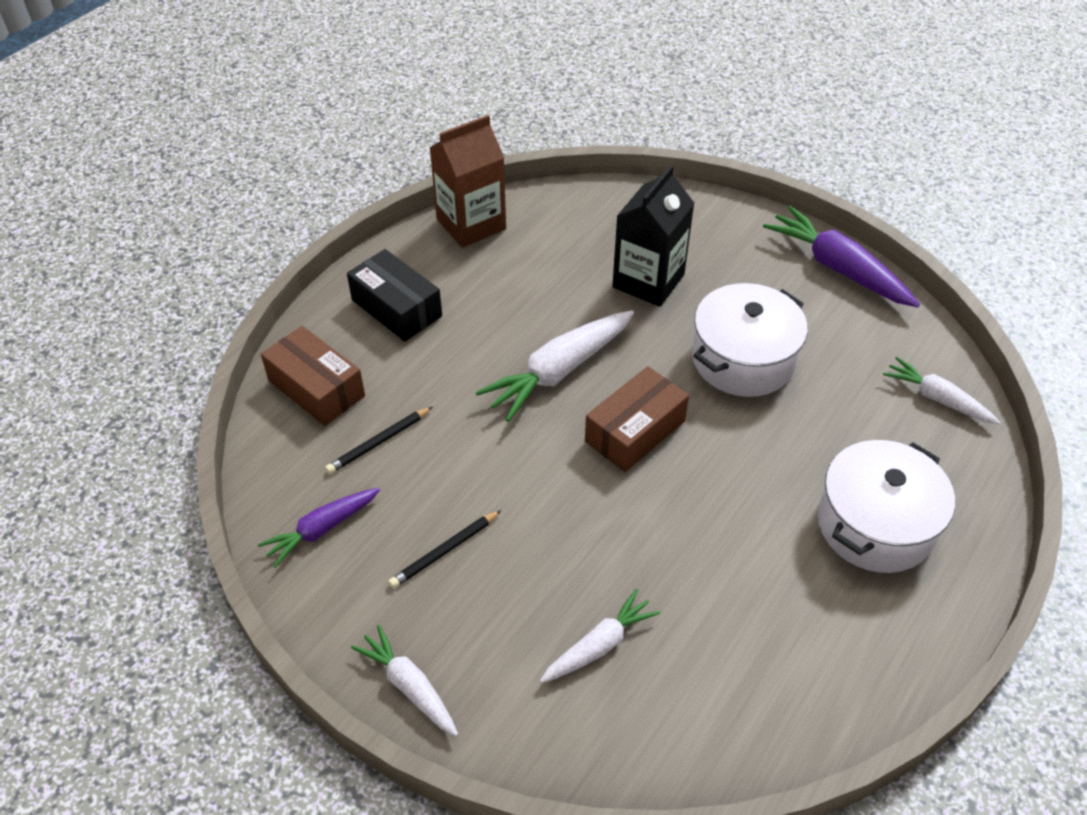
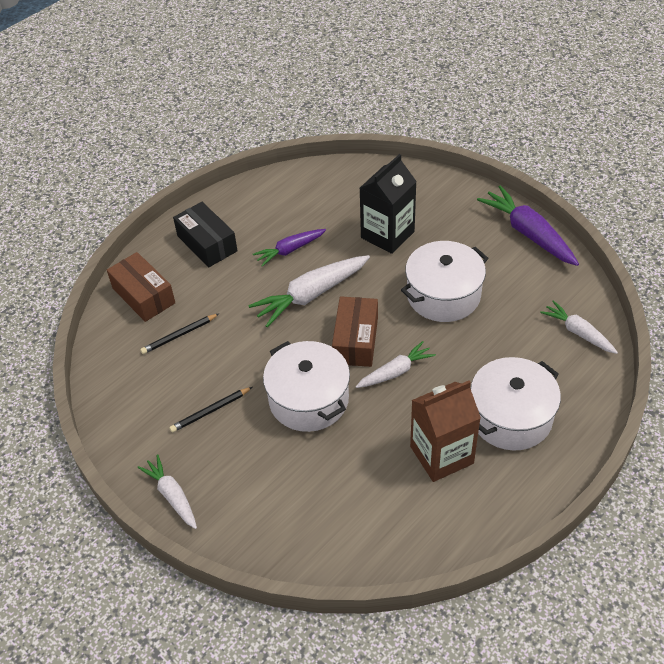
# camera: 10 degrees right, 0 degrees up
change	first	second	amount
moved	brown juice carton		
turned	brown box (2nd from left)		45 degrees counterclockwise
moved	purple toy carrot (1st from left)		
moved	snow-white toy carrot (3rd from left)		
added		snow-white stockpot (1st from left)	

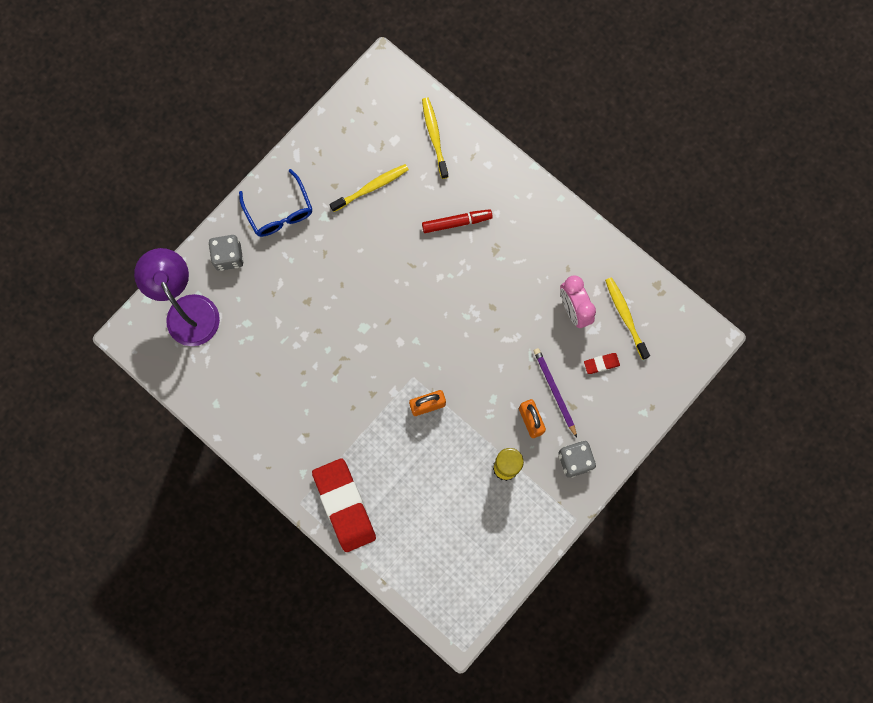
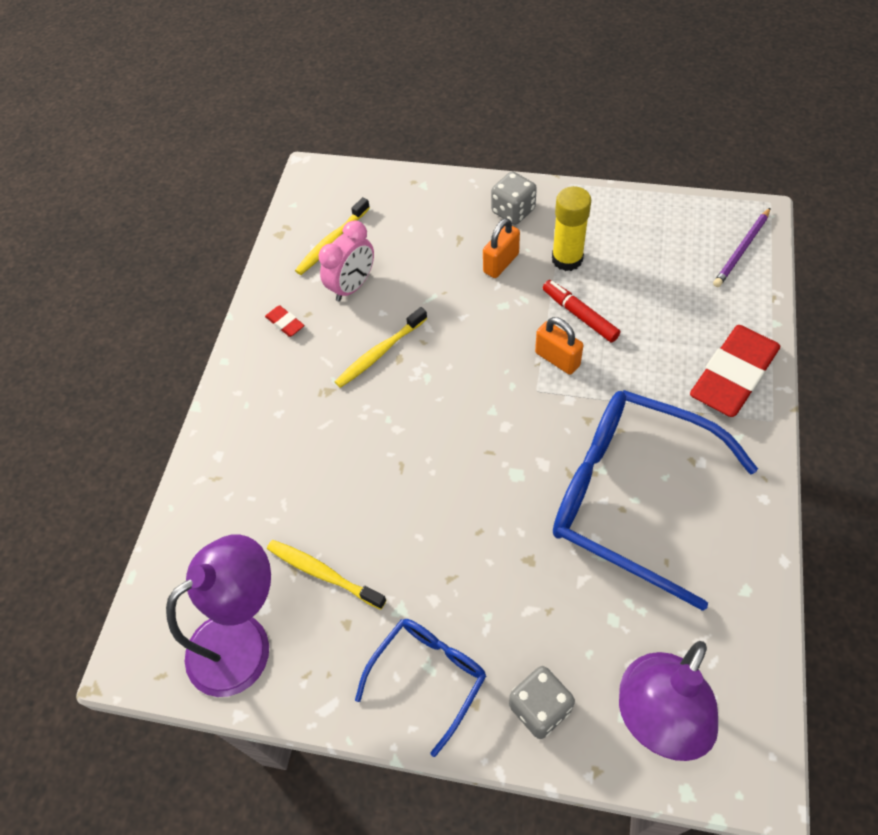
# camera: 115 degrees left, 20 degrees down
change	first	second	amount
moved	golden toothbrush (2nd from left in the first image)	golden toothbrush (3rd from left)	
moved	crimson marker pen		
moved	purple lead pencil		
moved	crimson eraser (2nd from left in the first image)	crimson eraser (1st from left)	
added		cobalt eyeglasses (2nd from left)	
added		purple desk lamp (1st from left)	

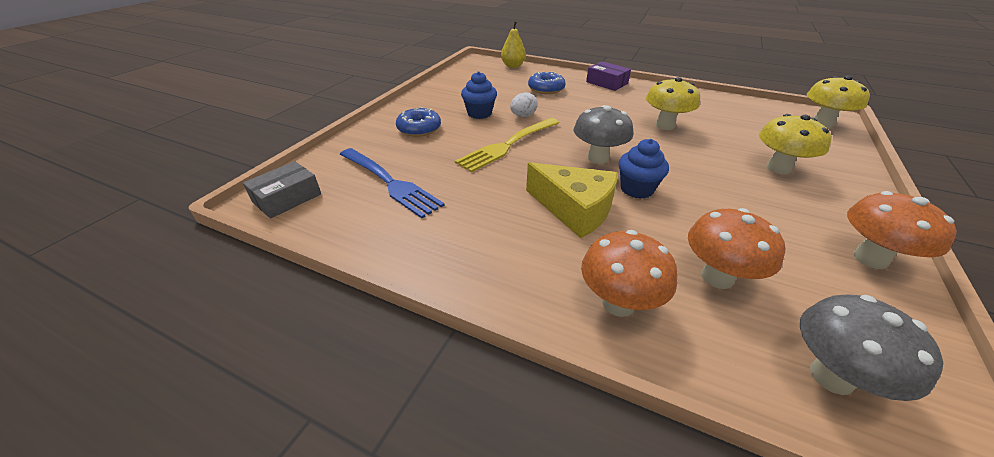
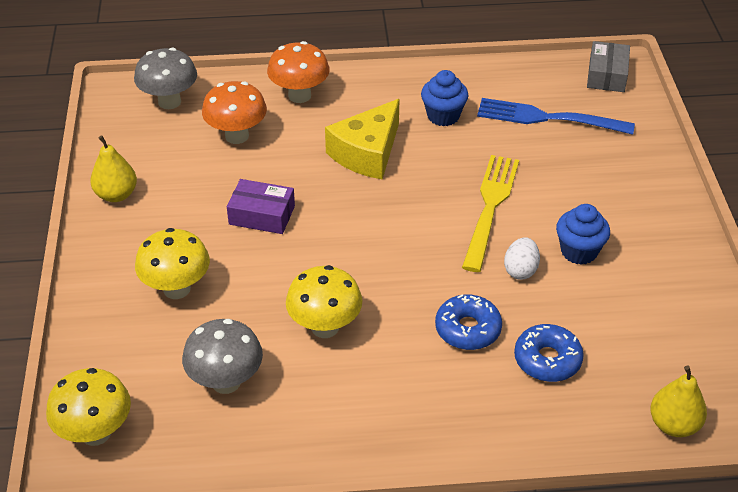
# camera: 150 degrees right, 5 degrees up
change	first	second	amount
moved	purple box		
moved	ash-grey toadstool (1st from left in the first image)	ash-grey toadstool (2nd from left)	
moved	cobalt glazed donut (1st from left)		
moved	cobalt fairy cake (2nd from left in the first image)	cobalt fairy cake (1st from left)	
turned	golden cheese		60 degrees counterclockwise
replaced	bright orange toadstool (3rd from left)	golden toy pear (1st from left)	

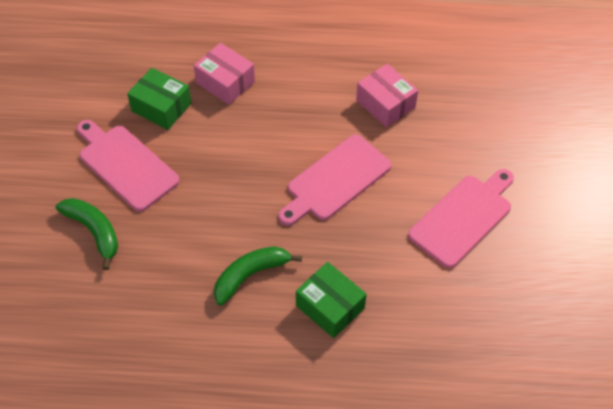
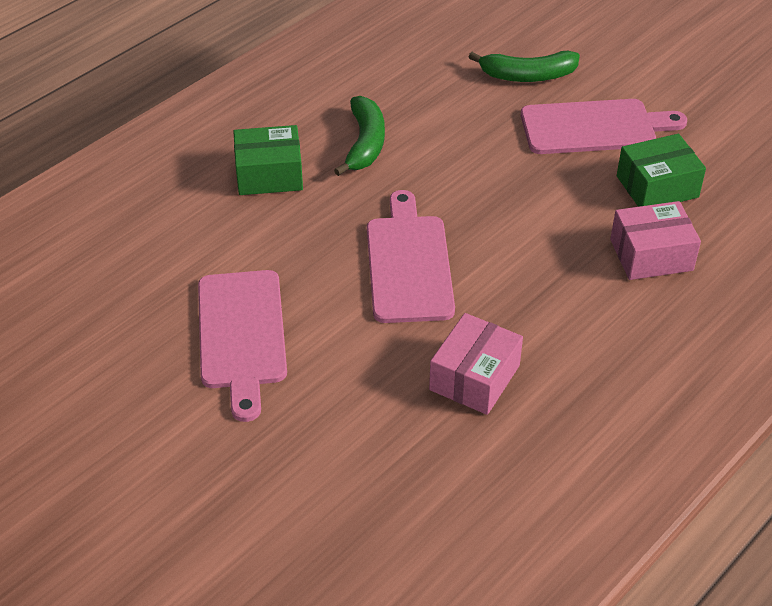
# camera: 130 degrees right, 10 degrees down
change	first	second	amount
turned	rose-pink box (2nd from left in the first image)	rose-pink box (1st from left)	60 degrees counterclockwise

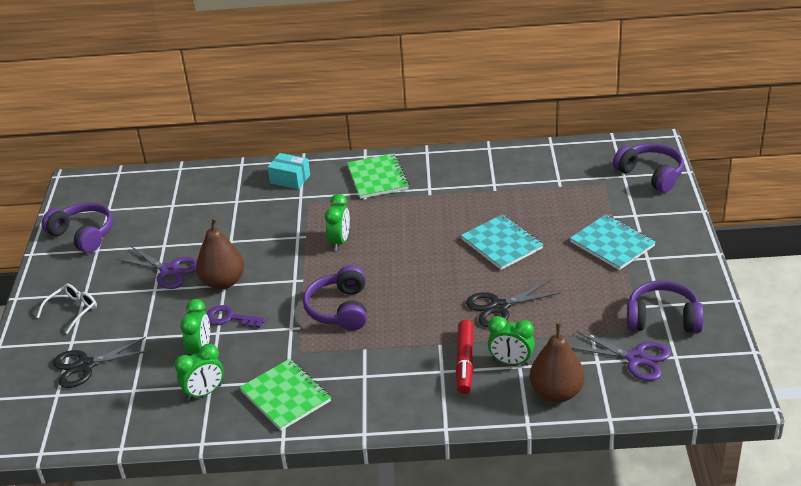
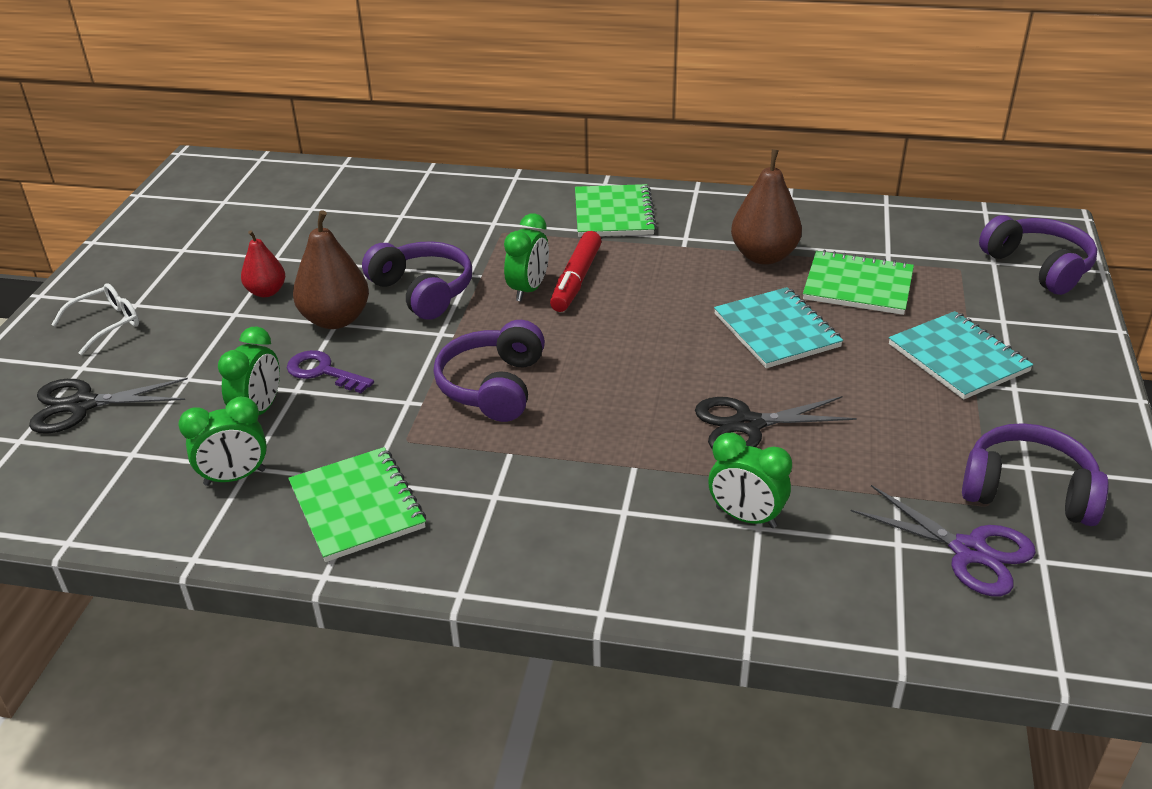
# camera: 10 degrees right, 0 degrees up
change	first	second	amount
removed	turquoise box		
moved	purple headphones (1st from left)		
replaced	purple shears (1st from left)	crimson toy pear	
moved	crimson marker pen		
moved	brown toy pear (2nd from left)		
added		emerald exercise book (3rd from left)	

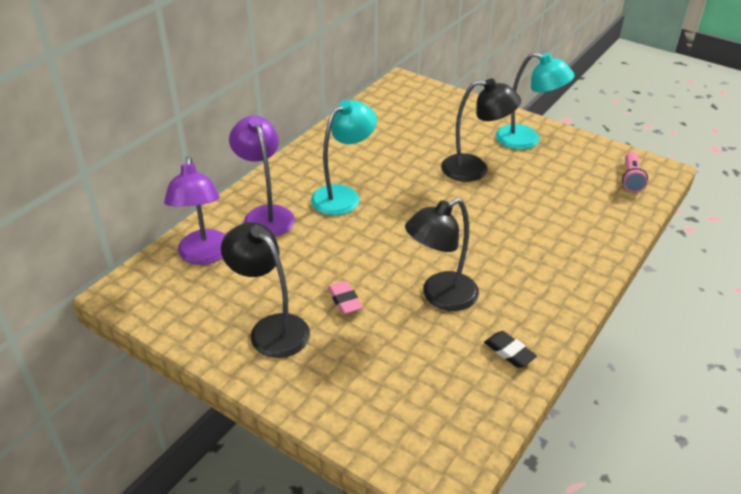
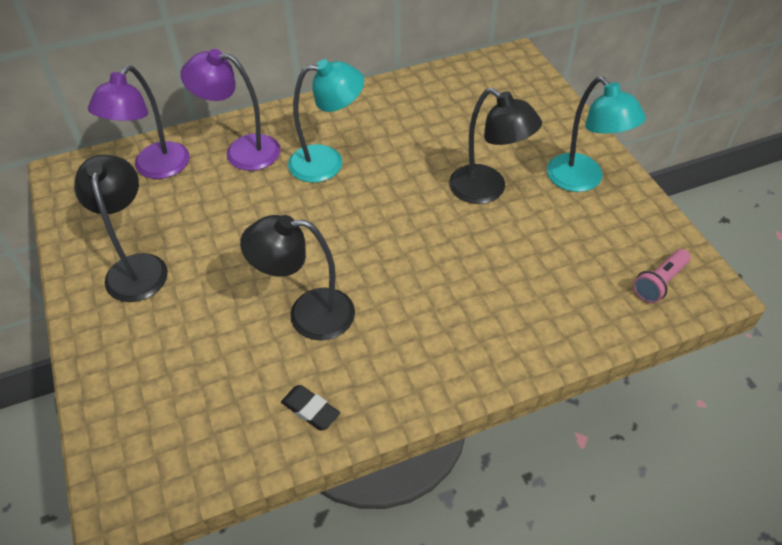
# camera: 35 degrees right, 10 degrees up
change	first	second	amount
turned	purple desk lamp (2nd from left)		90 degrees counterclockwise
removed	rose-pink eraser		
turned	black eraser		45 degrees counterclockwise

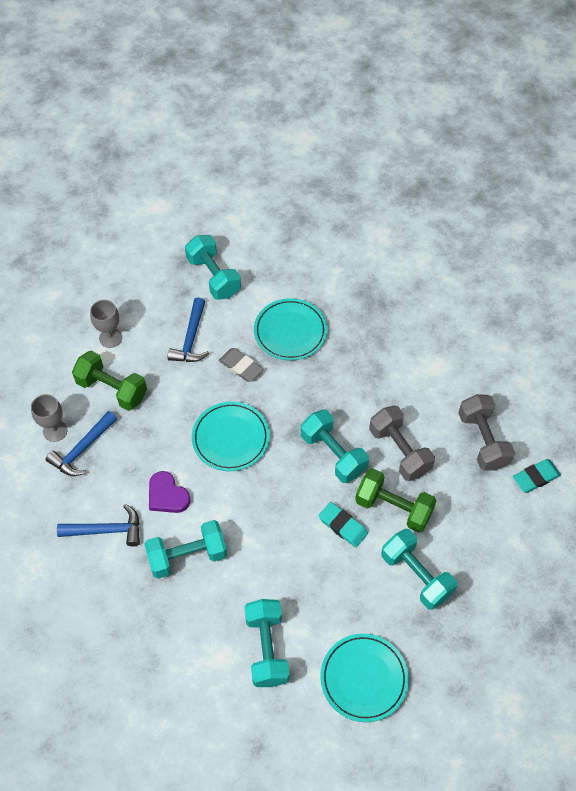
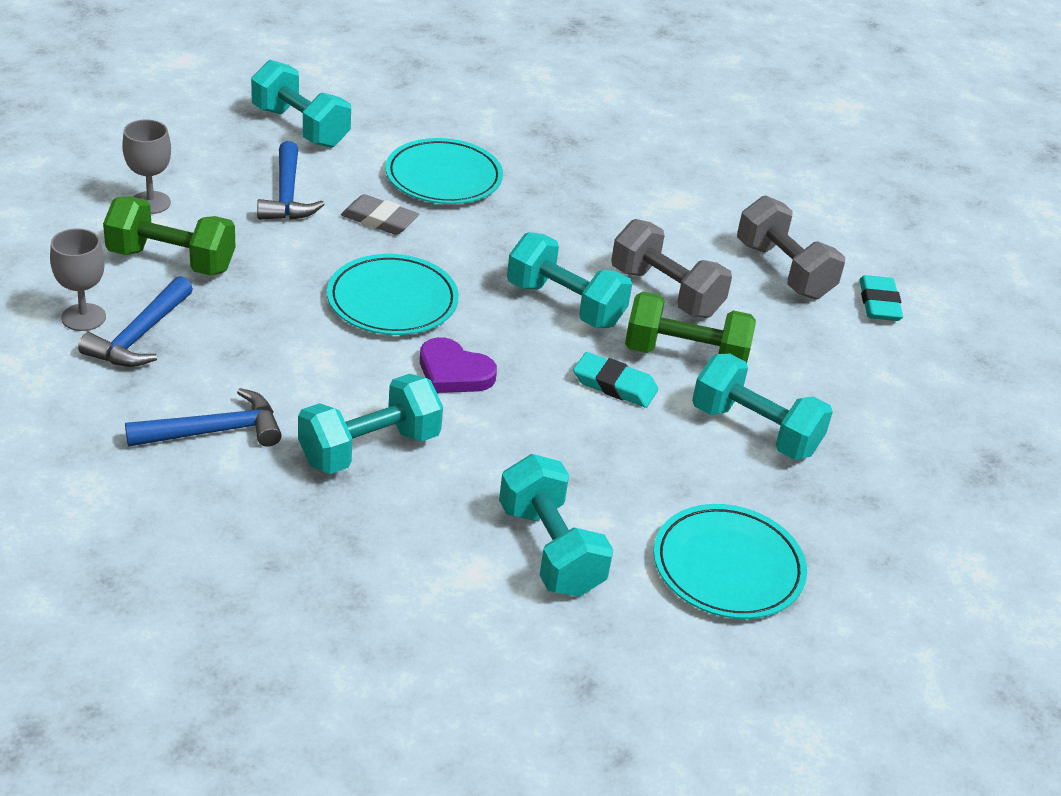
# camera: 20 degrees left, 20 degrees down
change	first	second	amount
turned	turquoise eraser (2nd from left)		45 degrees counterclockwise
moved	purple heart		

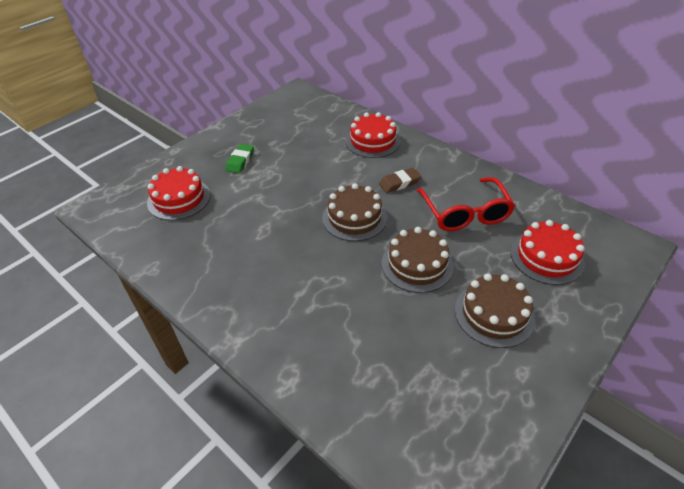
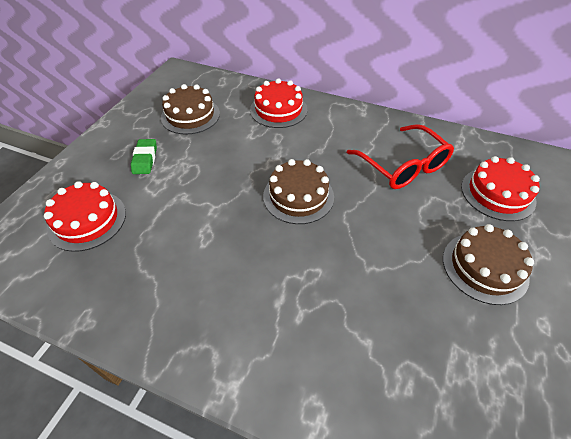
# camera: 20 degrees left, 5 degrees up
change	first	second	amount
removed	brown eraser		
moved	brown layer cake (2nd from left in the first image)	brown layer cake (1st from left)	

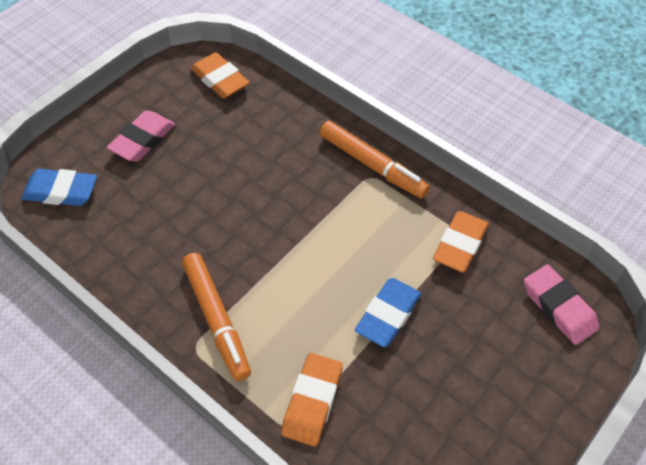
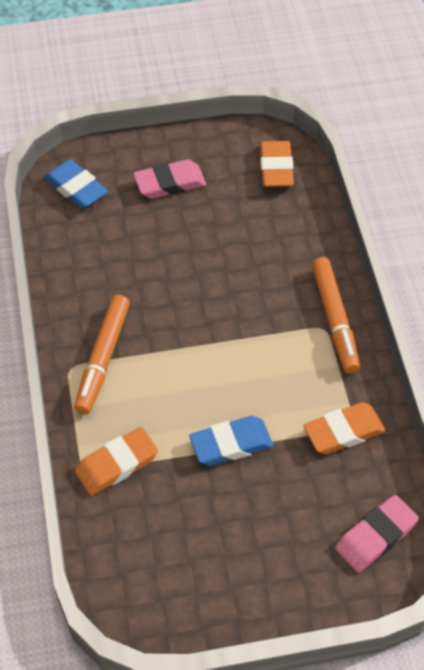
# camera: 40 degrees right, 0 degrees up
change	first	second	amount
turned	rose-pink eraser (2nd from left)		45 degrees clockwise

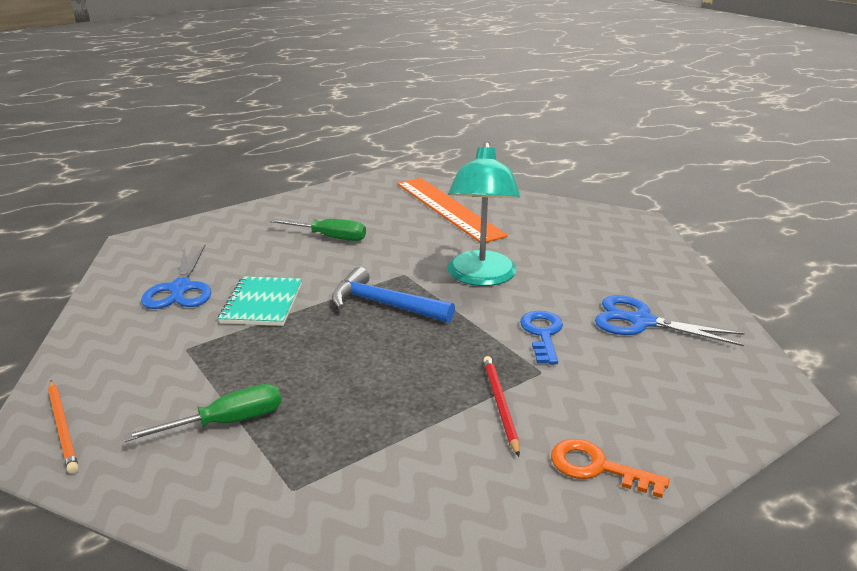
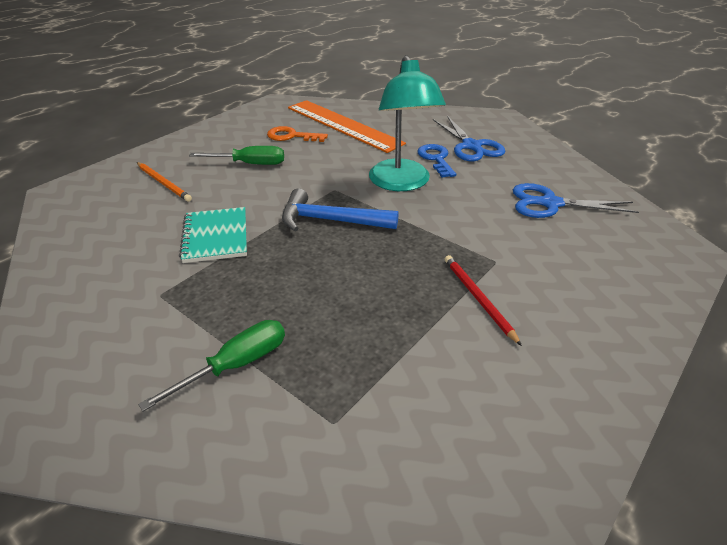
# camera: 15 degrees left, 10 degrees up
change	first	second	amount
moved	cobalt shears (1st from left)		
moved	cobalt key		
moved	bright orange lead pencil		
moved	bright orange key		

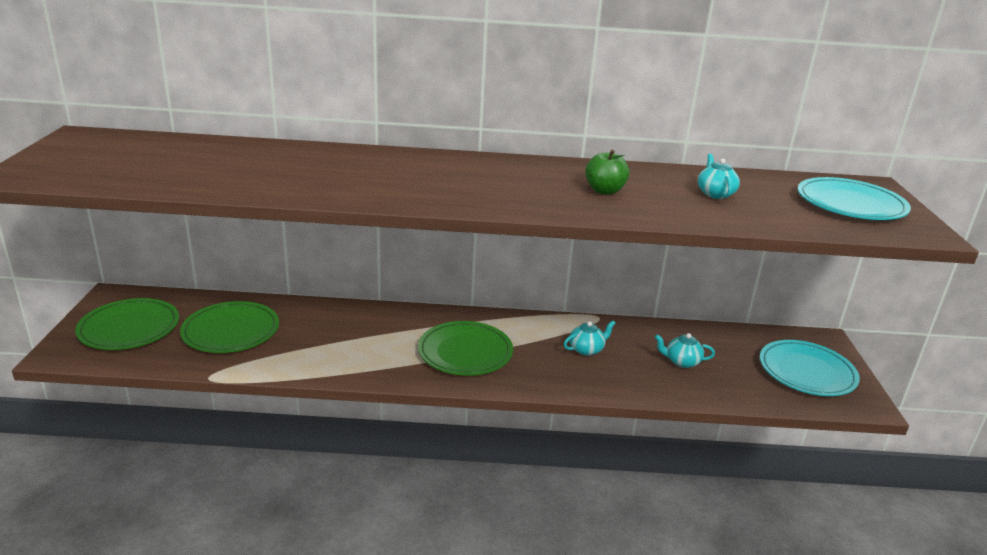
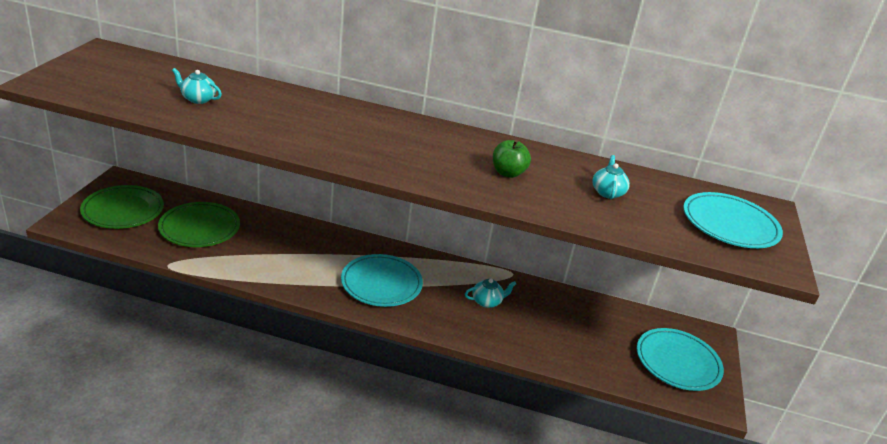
# camera: 10 degrees right, 5 degrees up
change	first	second	amount
recoloured	emerald flat dish (3rd from left)	turquoise flat dish (1st from left)	
moved	turquoise teapot (2nd from left in the first image)	turquoise teapot (1st from left)	

